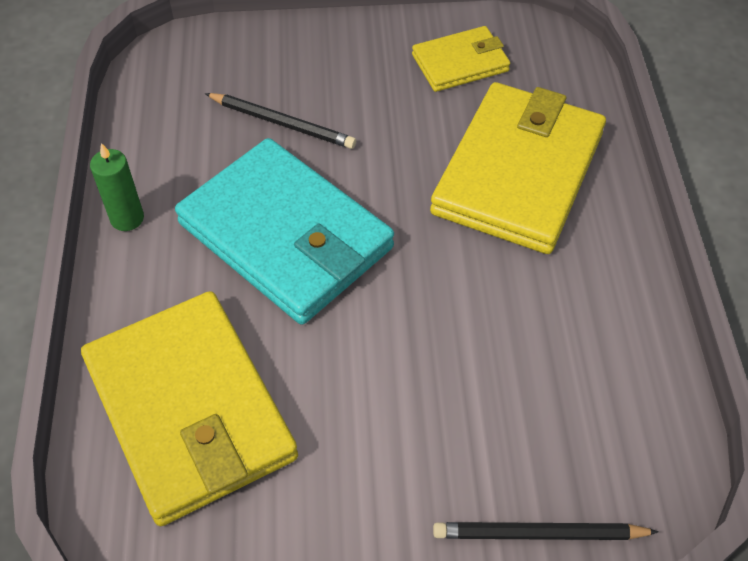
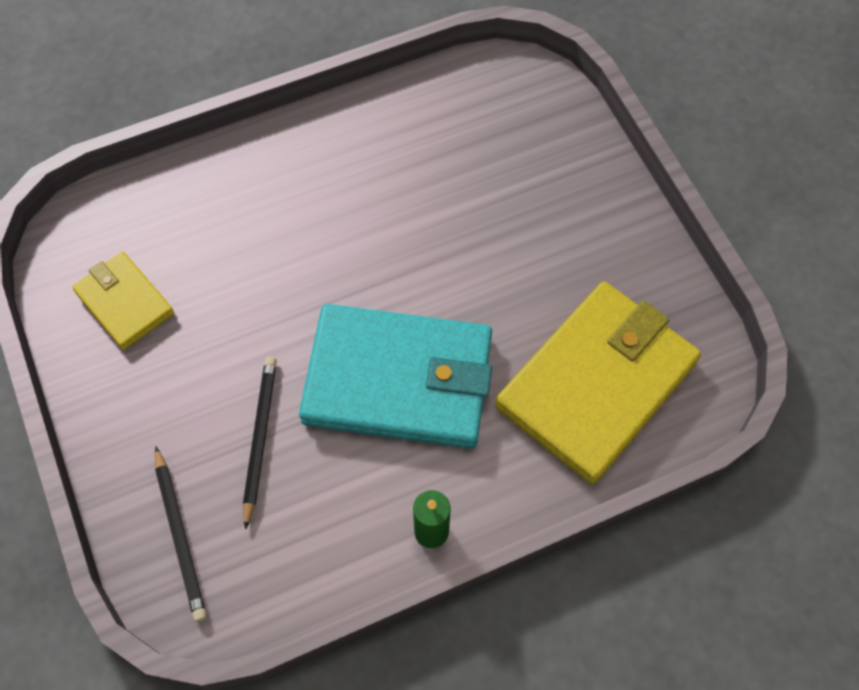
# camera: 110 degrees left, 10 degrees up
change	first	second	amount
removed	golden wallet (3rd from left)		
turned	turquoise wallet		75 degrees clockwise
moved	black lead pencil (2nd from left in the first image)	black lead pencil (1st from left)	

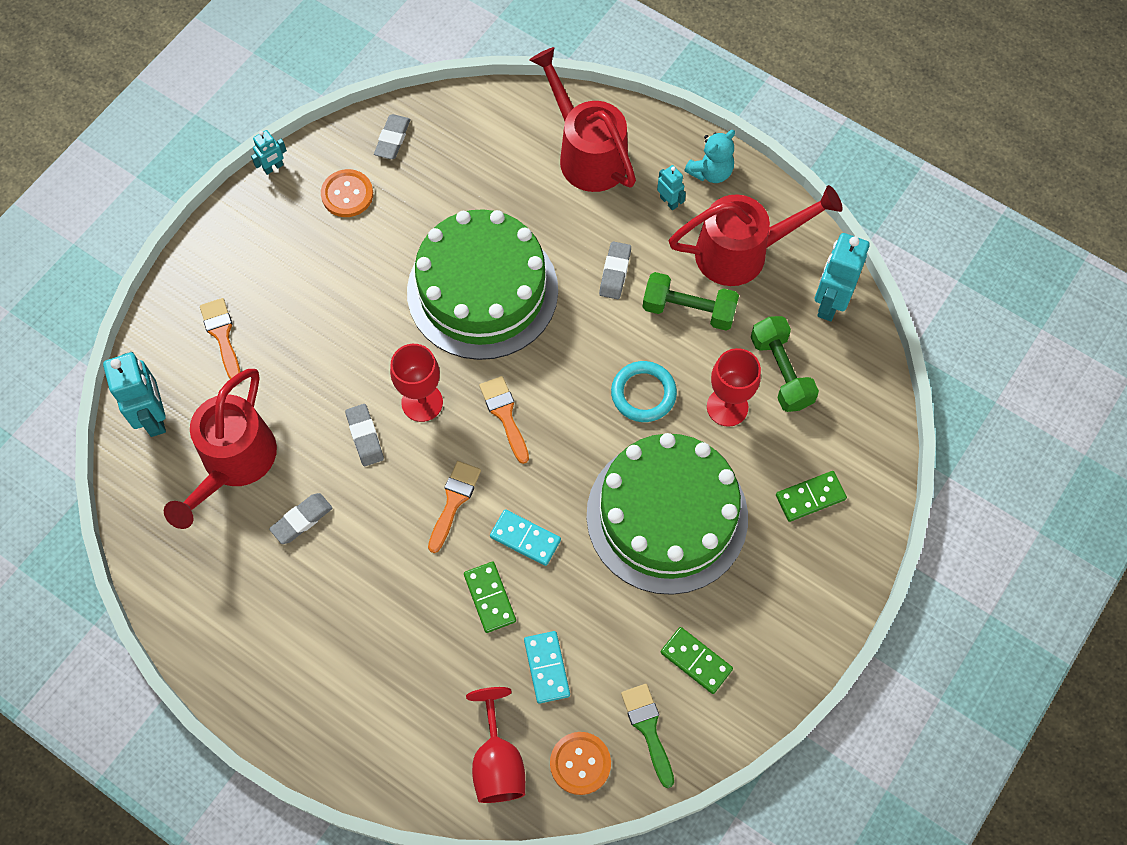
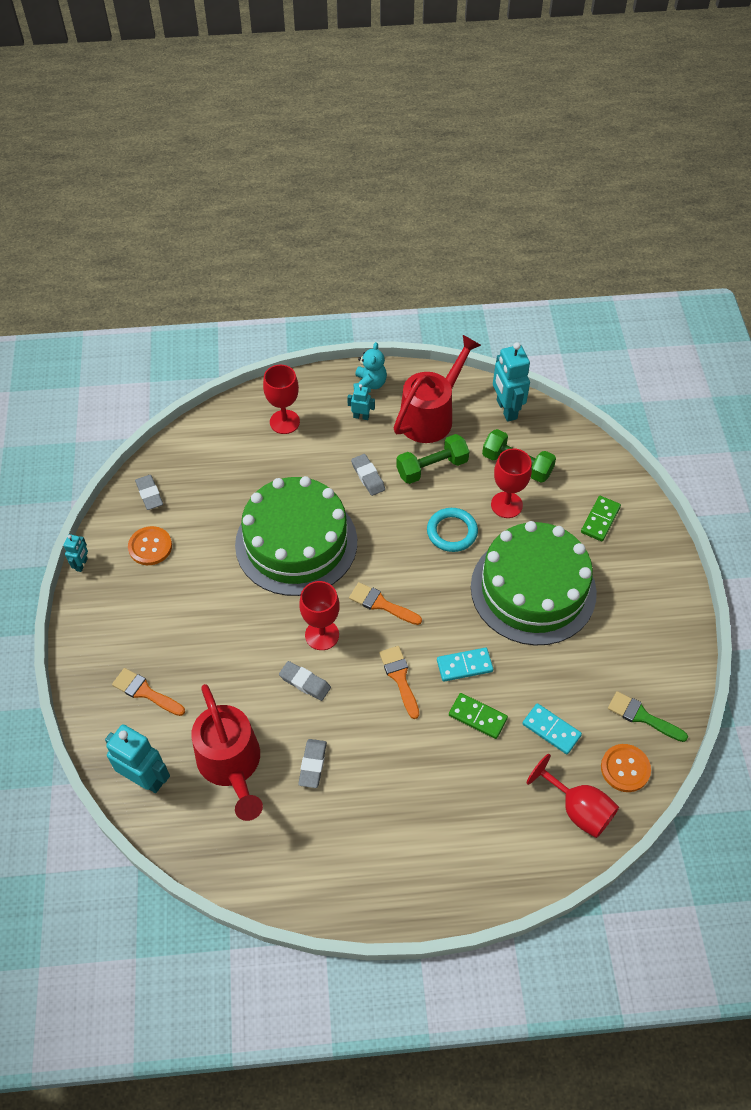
# camera: 40 degrees left, 10 degrees down
change	first	second	amount
replaced	crimson watering pot (2nd from left)	crimson wine glass (1st from left)	
removed	emerald domino tile (2nd from left)		

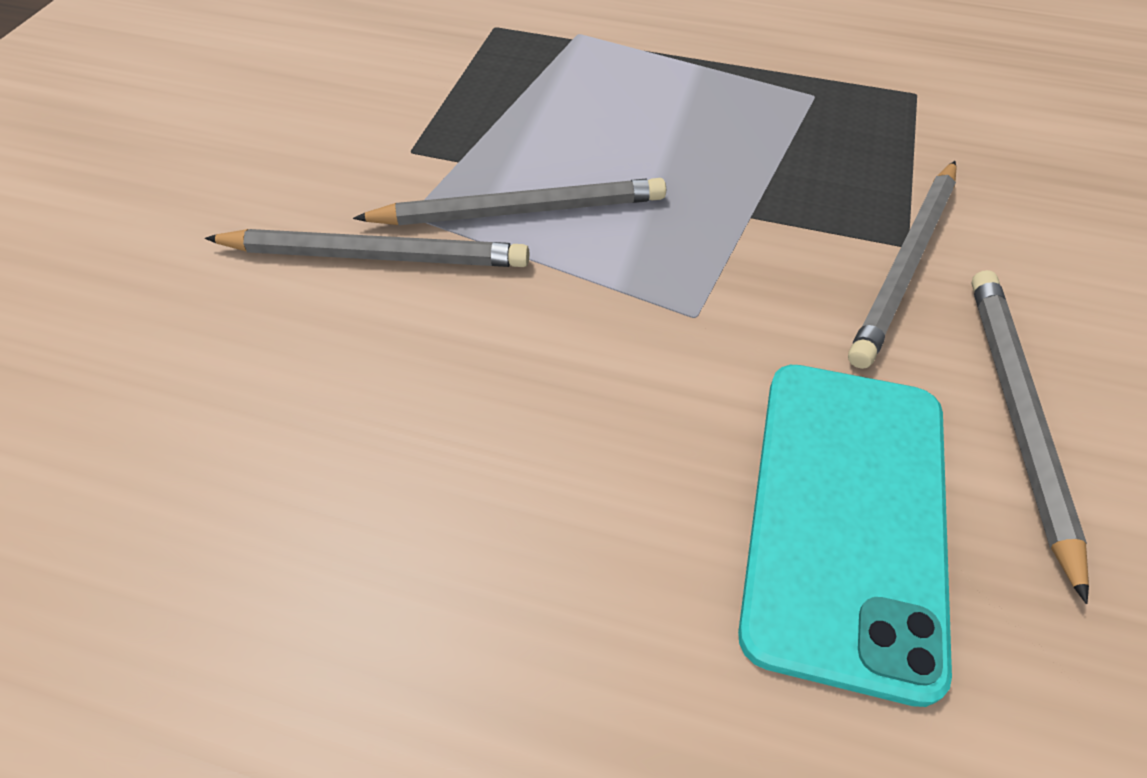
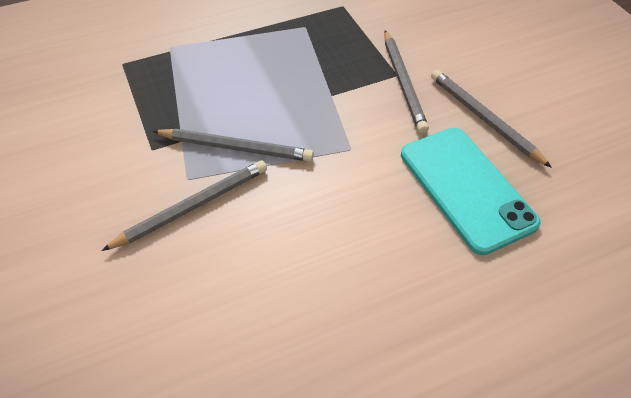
# camera: 40 degrees left, 0 degrees up
change	first	second	amount
turned	ash-grey lead pencil (2nd from left)		60 degrees clockwise

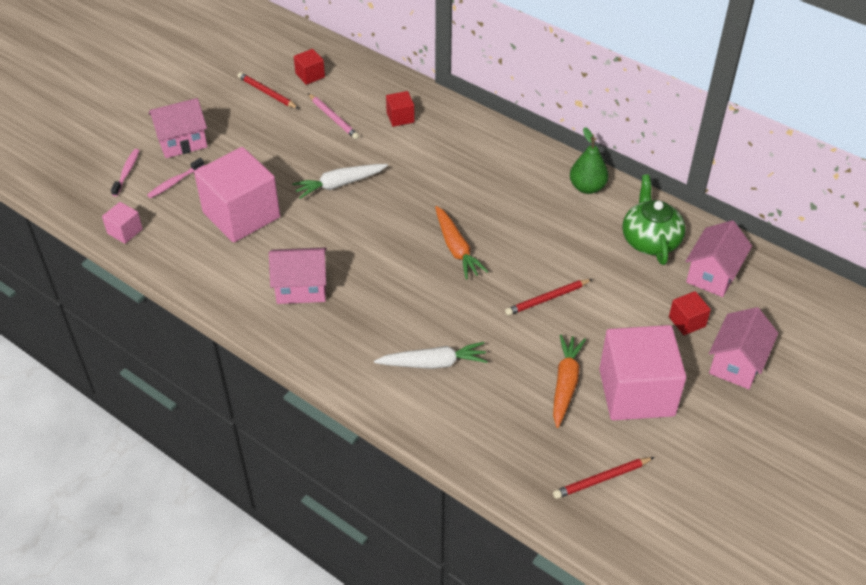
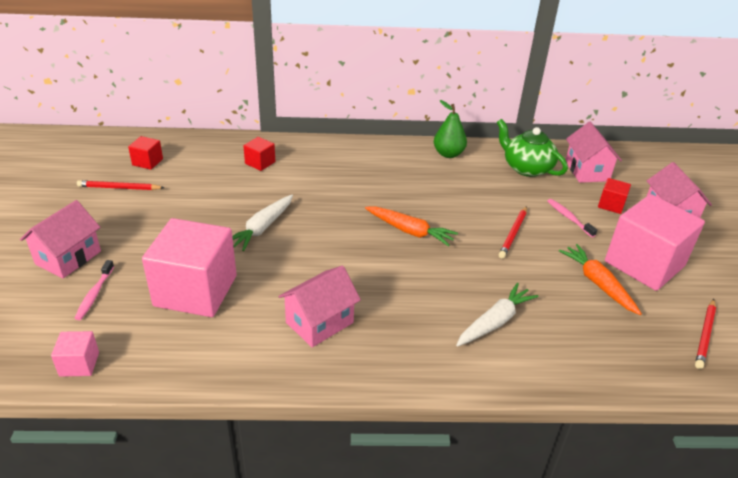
# camera: 40 degrees left, 10 degrees down
change	first	second	amount
removed	rose-pink lead pencil		
moved	rose-pink toothbrush (1st from left in the first image)	rose-pink toothbrush (2nd from left)	

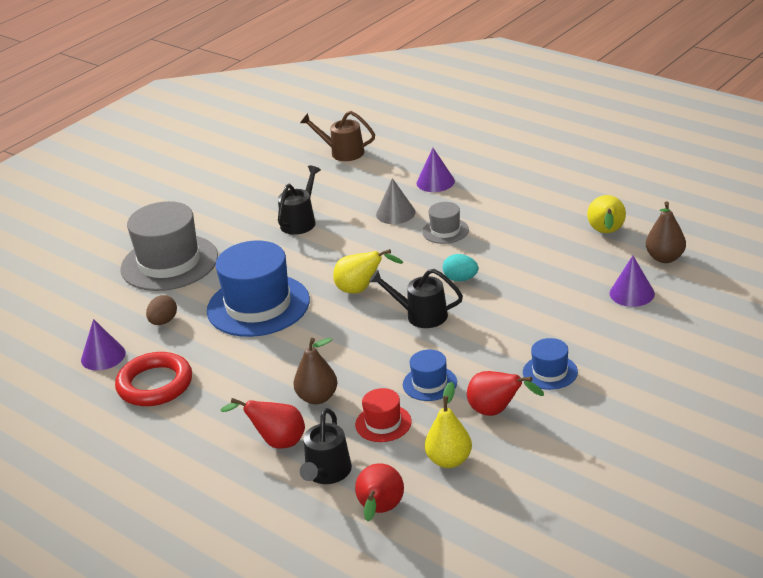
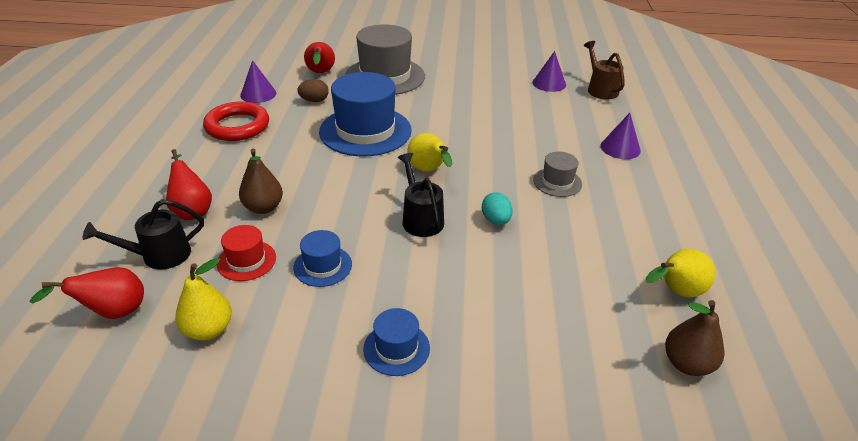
# camera: 50 degrees right, 5 degrees up
change	first	second	amount
removed	black watering pot (1st from left)		
removed	ash-grey cone		
moved	purple cone (3rd from left in the first image)	purple cone (2nd from left)	
moved	crimson toy pear (3rd from left)		

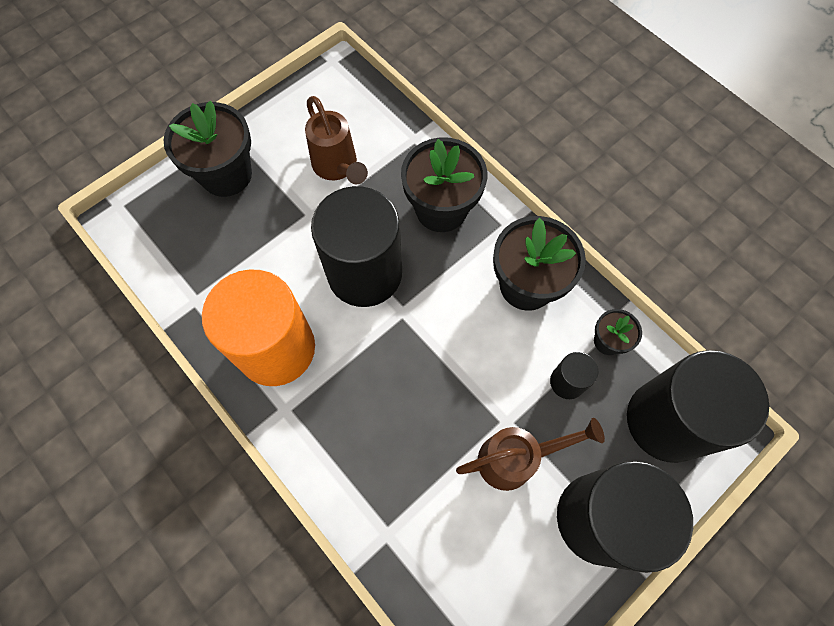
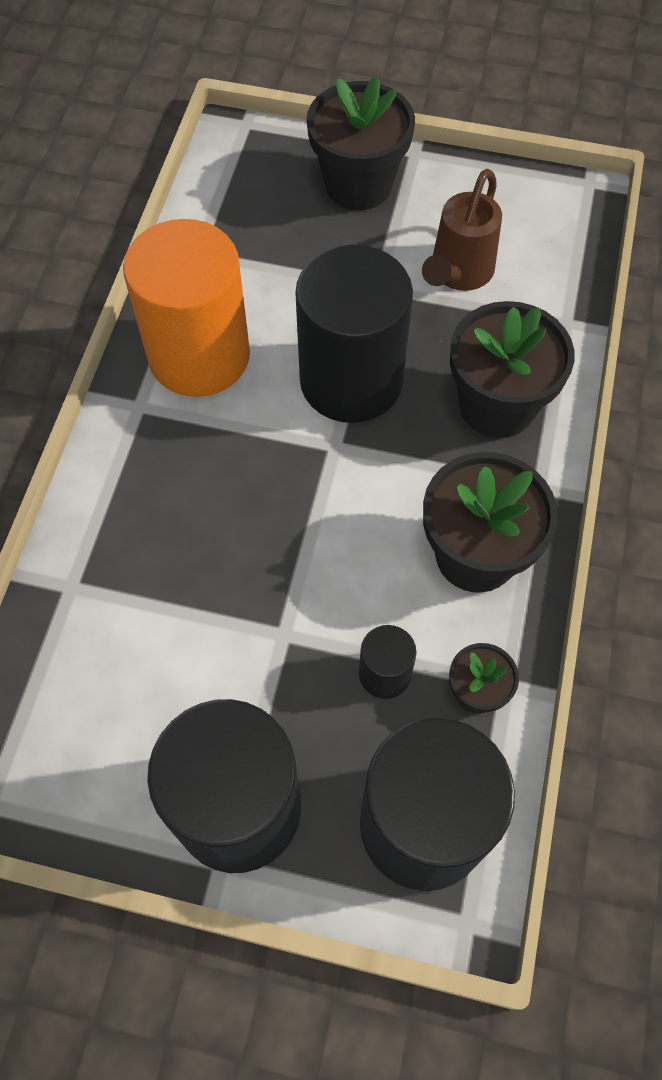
# camera: 55 degrees right, 5 degrees down
change	first	second	amount
removed	brown watering pot (2nd from left)		

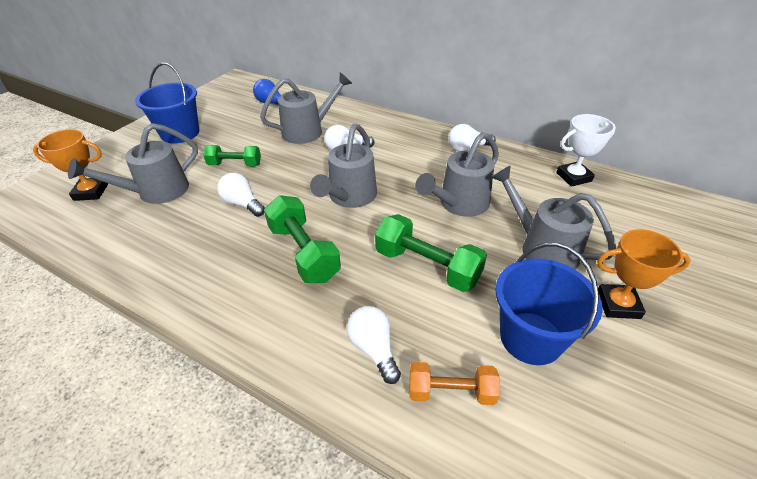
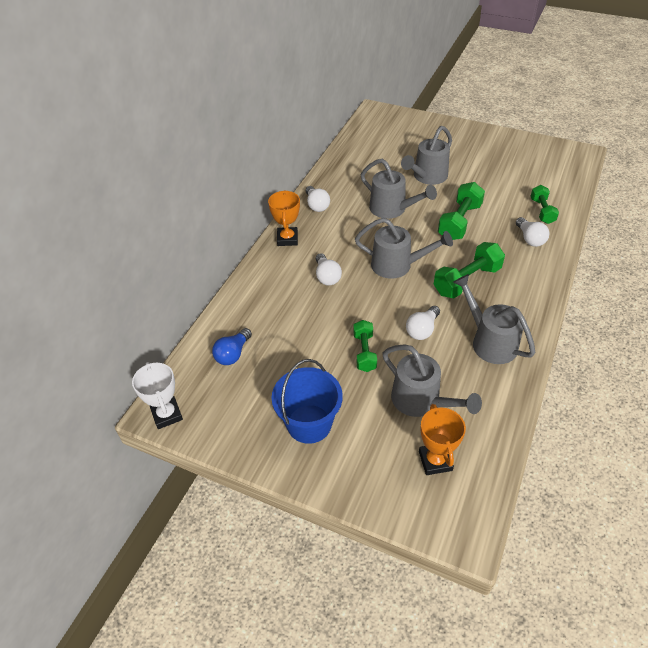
# camera: 95 degrees left, 5 degrees up
change	first	second	amount
moved	ash-grey watering pot (2nd from left in the first image)	ash-grey watering pot (5th from left)	
moved	snow-white trophy		
moved	bright orange trophy (2nd from left in the first image)	bright orange trophy (1st from left)	
removed	cobalt pail (2nd from left)		
turned	snow-white light bulb (3rd from left in the first image)	snow-white light bulb (4th from left)	75 degrees counterclockwise
recoloured	bright orange free weight	emerald free weight (4th from left)	

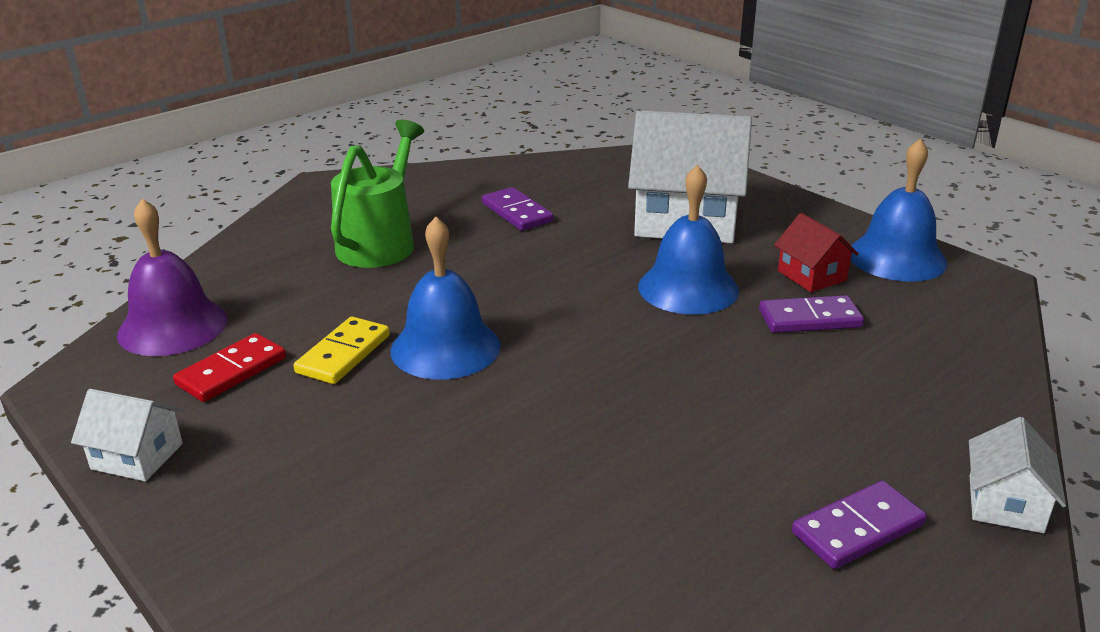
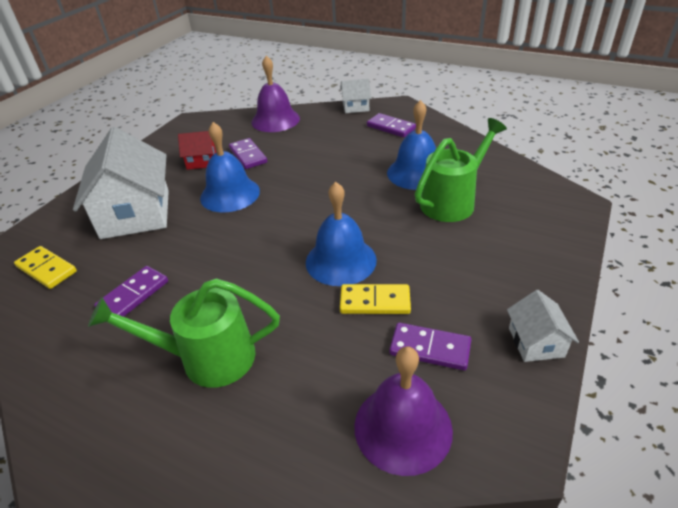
# camera: 110 degrees left, 10 degrees up
change	first	second	amount
moved	cobalt bell (3rd from left)		
turned	crimson toy house		45 degrees clockwise
recoloured	crimson domino tile	purple domino tile (4th from left)	
added		purple bell (1st from left)	
added		emerald watering pot (2nd from left)	
added		golden domino tile (1st from left)	

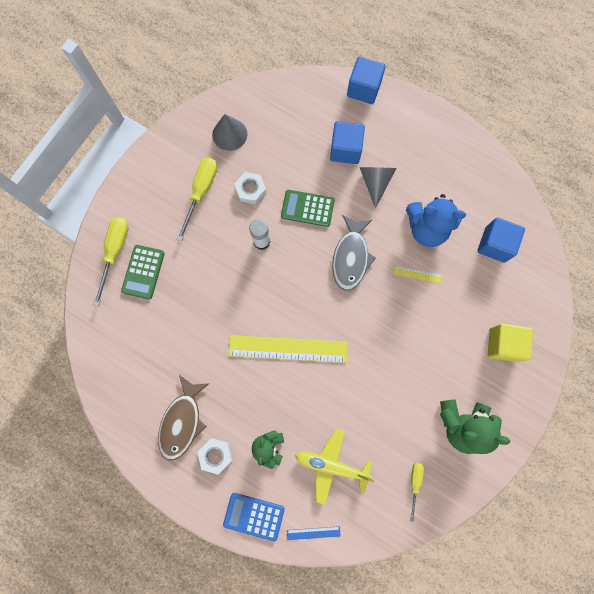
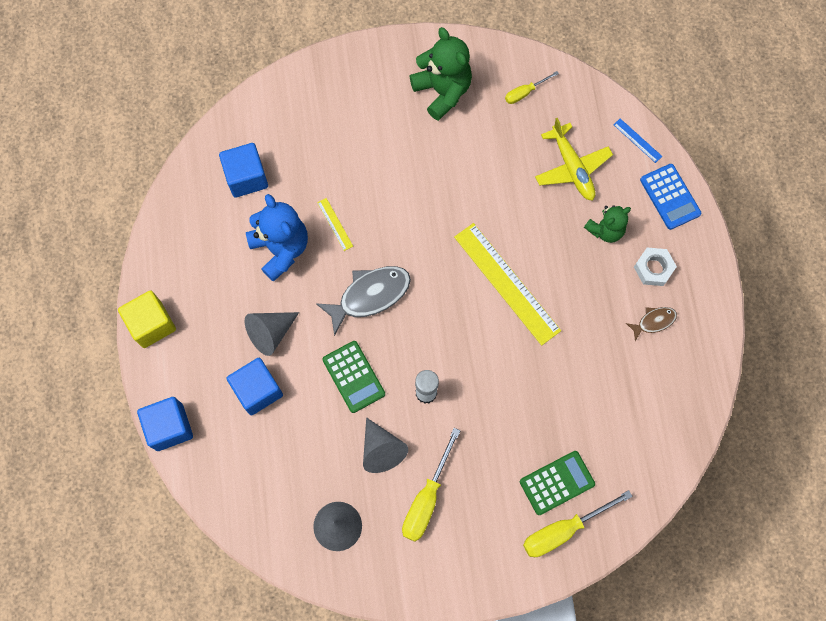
# camera: 130 degrees left, 5 degrees down
change	first	second	amount
turned	golden flat screwdriver (2nd from left in the first image)	golden flat screwdriver (1st from left)	45 degrees counterclockwise
replaced	snow-white hexagon nut (2nd from left)	ash-grey cone (3rd from left)	
moved	golden block		
resized	brown fish		x0.53

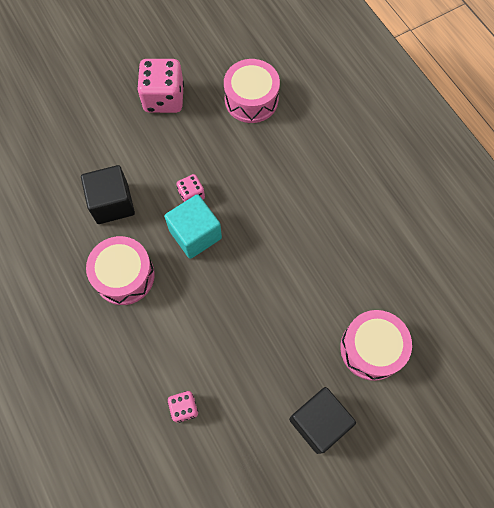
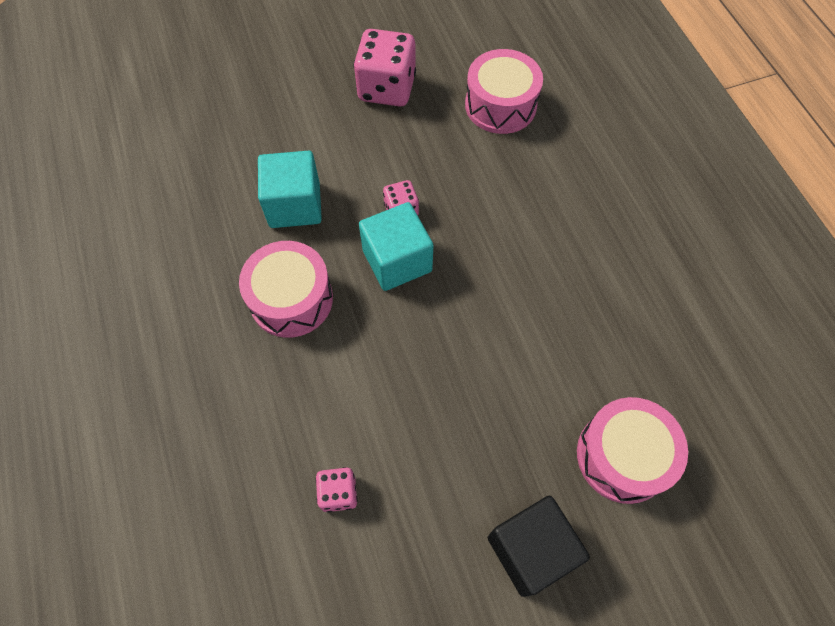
# camera: 10 degrees right, 5 degrees down
change	first	second	amount
recoloured	black block (1st from left)	turquoise block (1st from left)	

